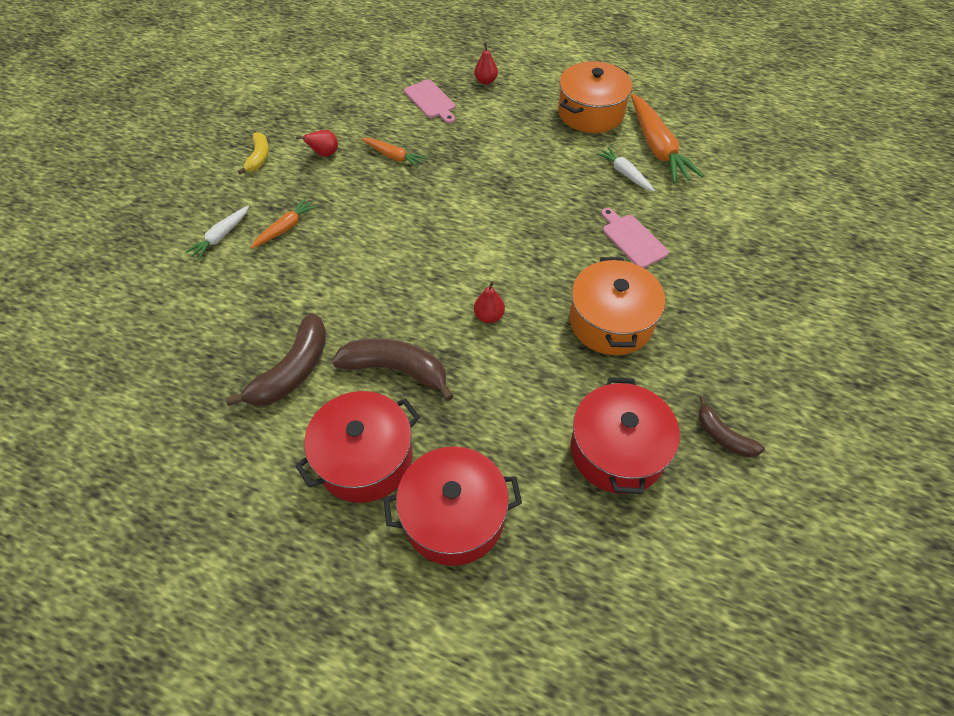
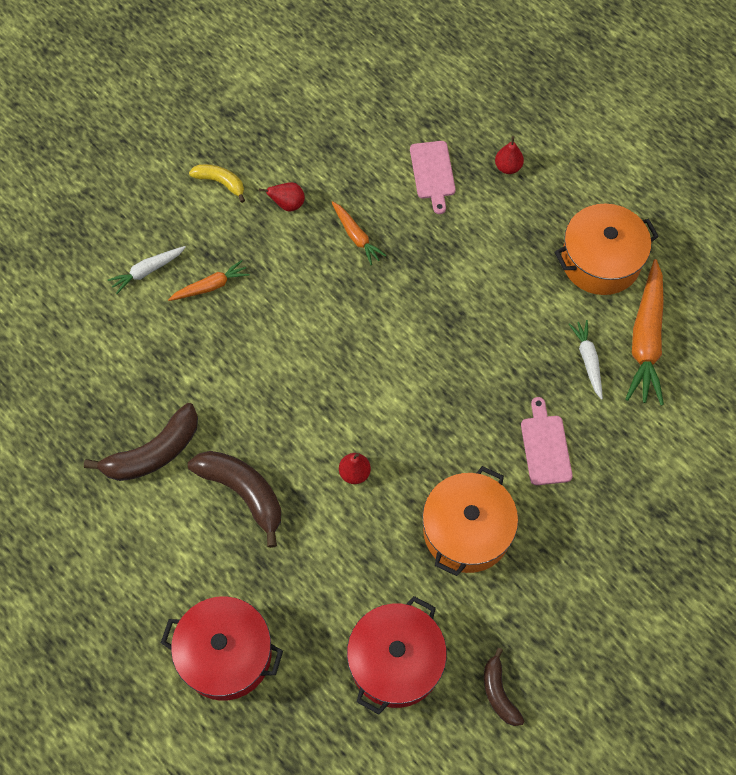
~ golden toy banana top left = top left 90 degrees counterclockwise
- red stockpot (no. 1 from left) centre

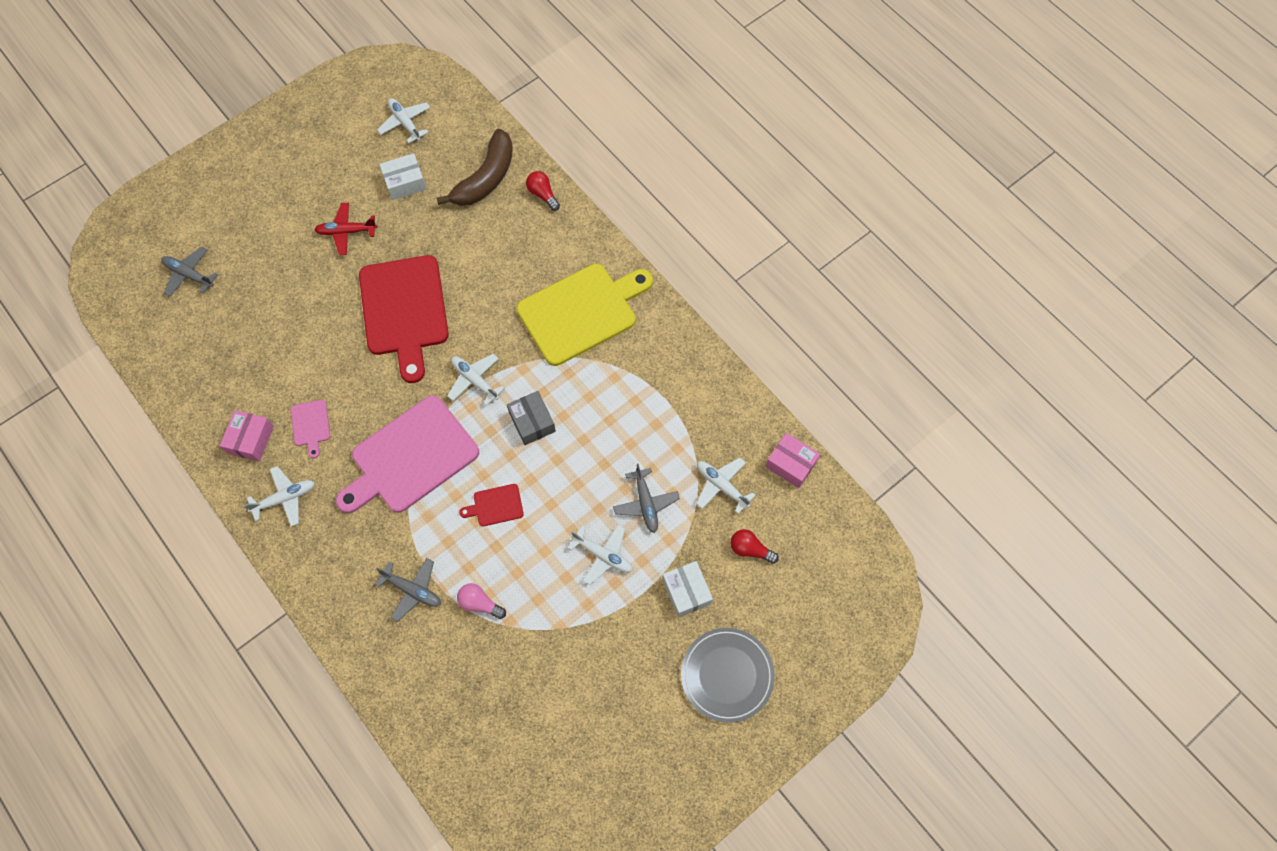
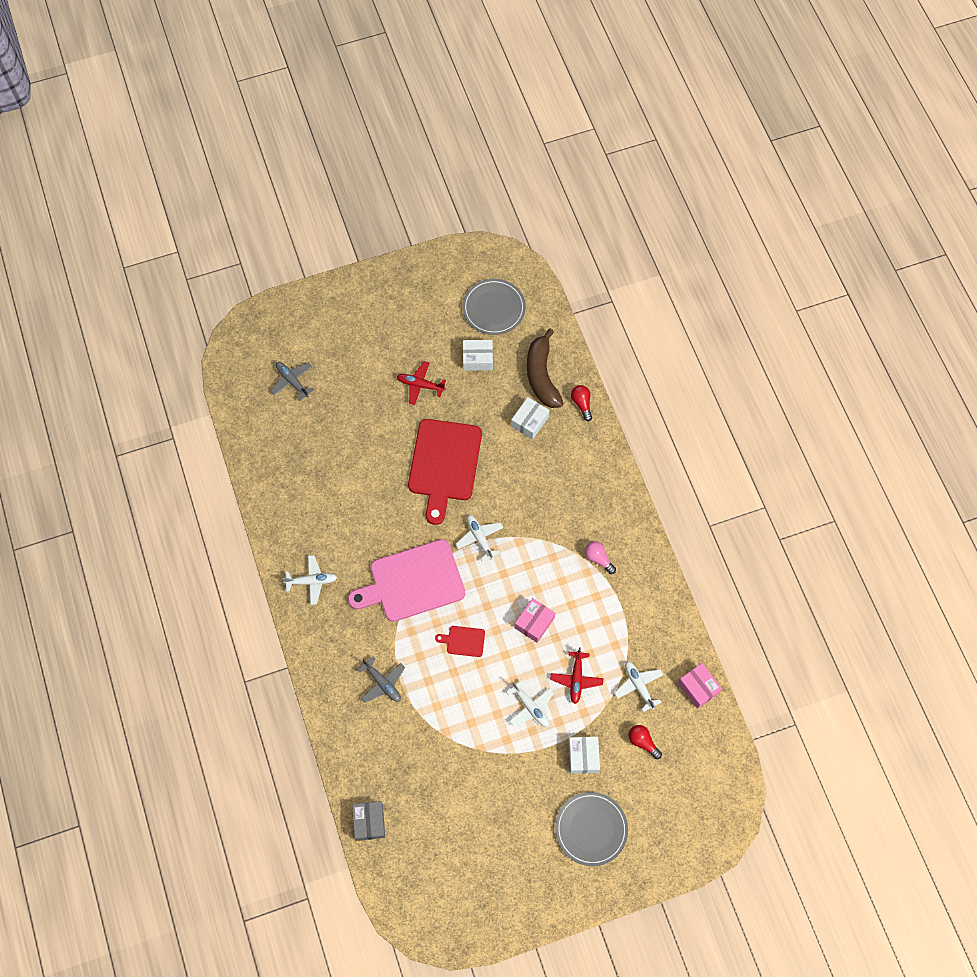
~ snow-white aeroplane (no. 2 from left) top left to ash-grey flat dish (no. 1 from left) top centre
~ dark brown toy banana top centre = centre 120 degrees clockwise
- golden cutting board centre
~ ash-grey package centre to bottom centre
- pink cutting board (no. 1 from left) middle left
~ pink package (no. 1 from left) middle left to centre
~ ash-grey aeroplane (no. 3 from left) centre to red aeroplane (no. 2 from left) bottom centre
~ pink light bulb bottom centre to centre
+ snow-white package (no. 2 from left) centre

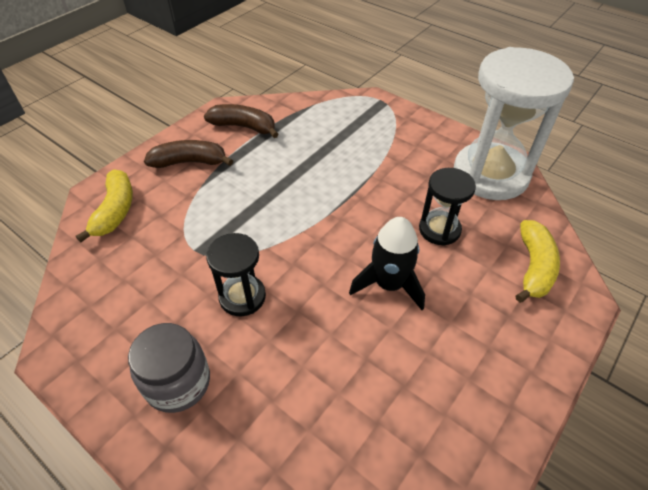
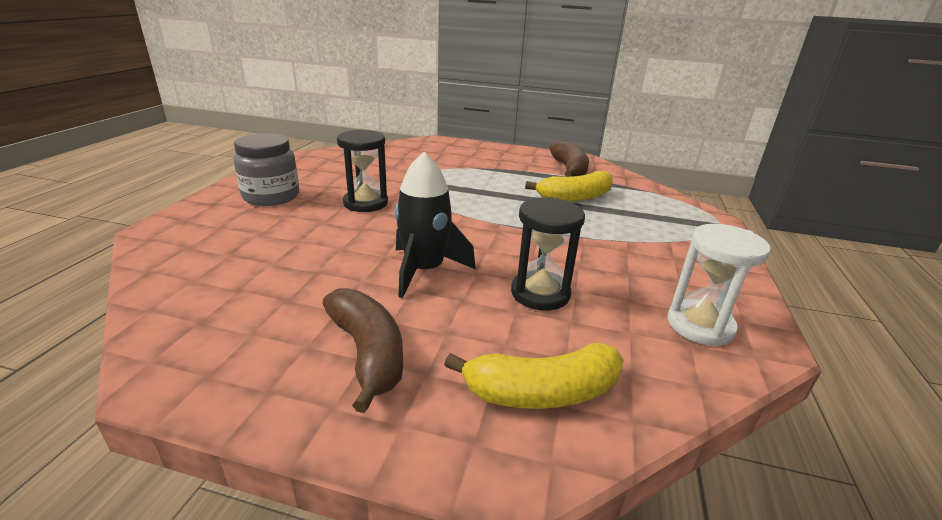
~ snow-white hourglass top right = middle right x0.51
~ dark brown toy banana (no. 1 from left) top left to bottom centre
~ golden toy banana (no. 1 from left in the first image) middle left to golden toy banana (no. 2 from left) centre

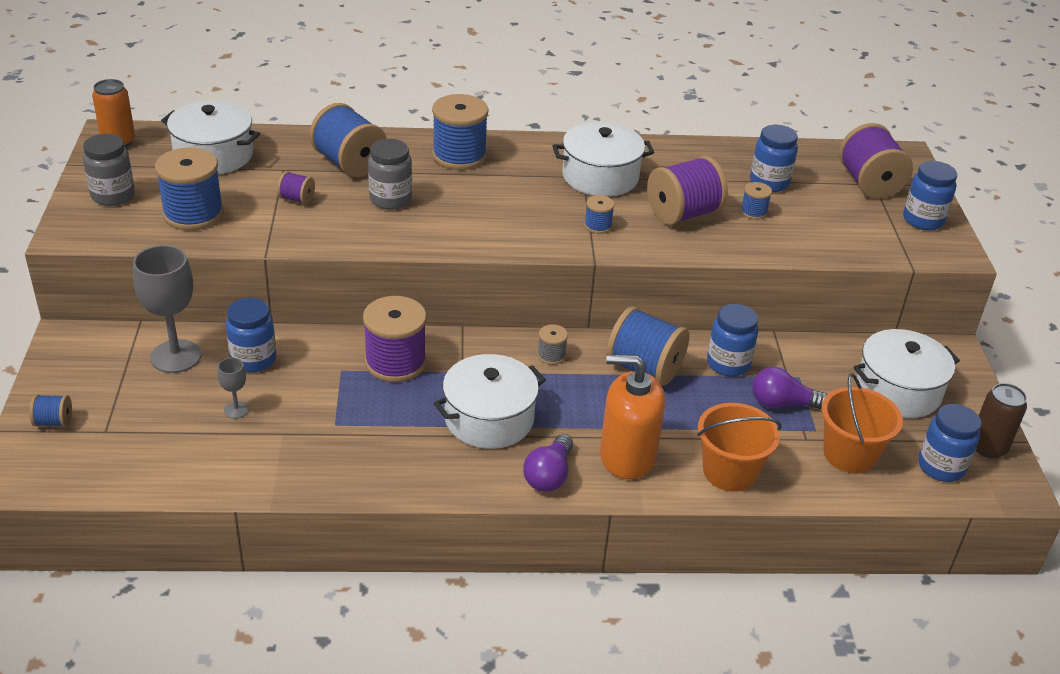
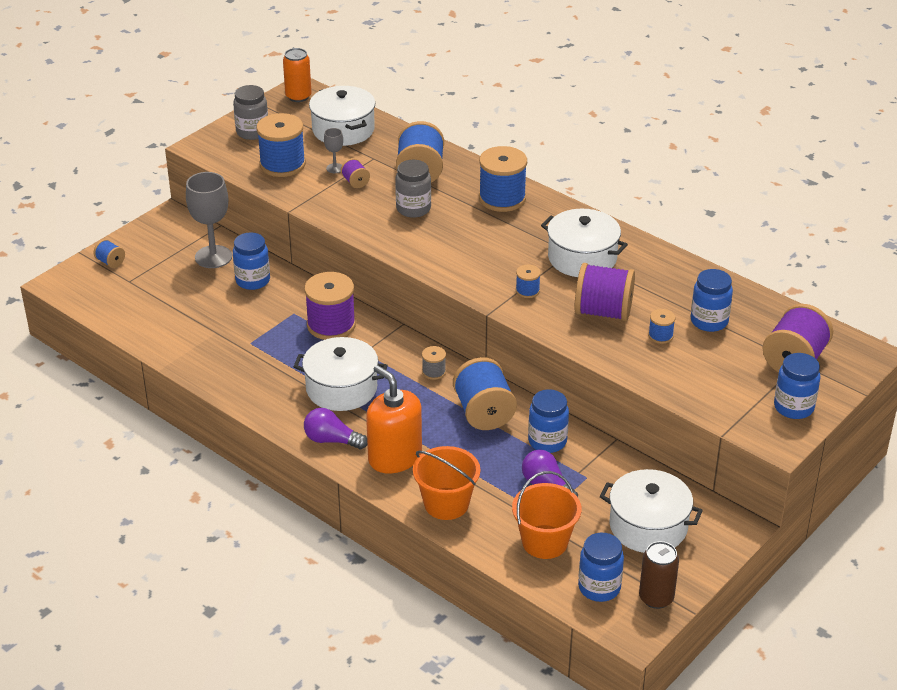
~ ash-grey chalice (no. 2 from left) middle left to top centre
~ royal purple light bulb (no. 1 from left) bottom centre = centre 45 degrees clockwise

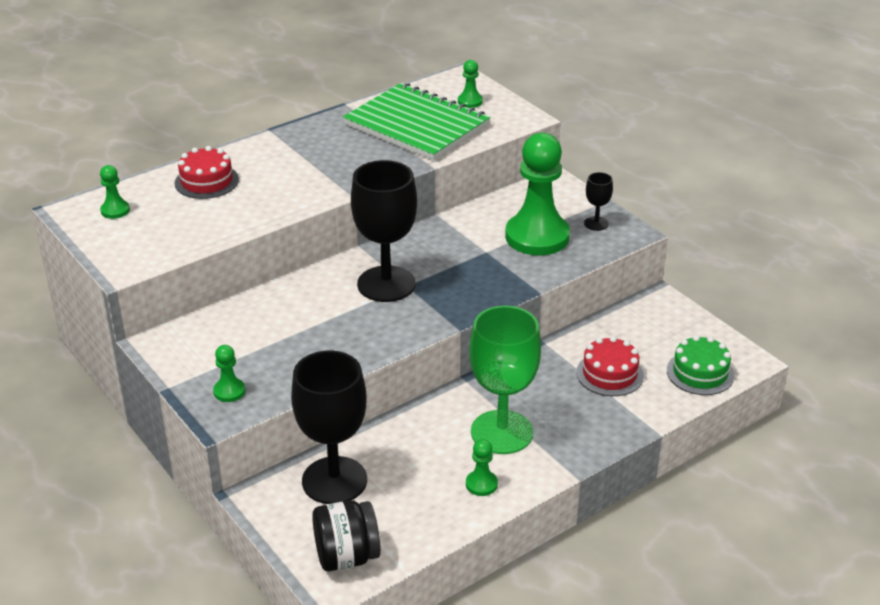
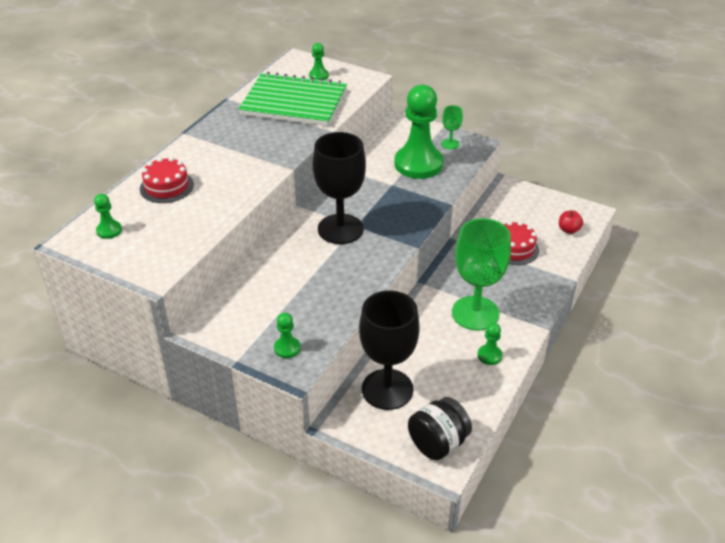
~ ebony chalice (no. 3 from left) top right to leaf-green chalice (no. 1 from left) top centre
~ leaf-green cake middle right to red apple middle right

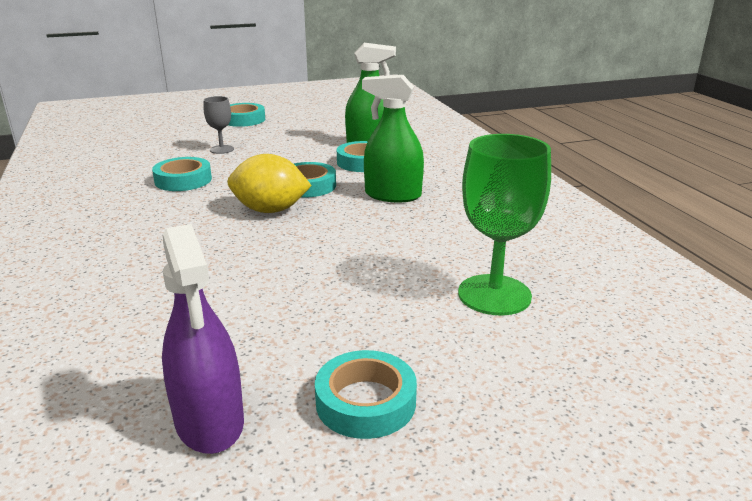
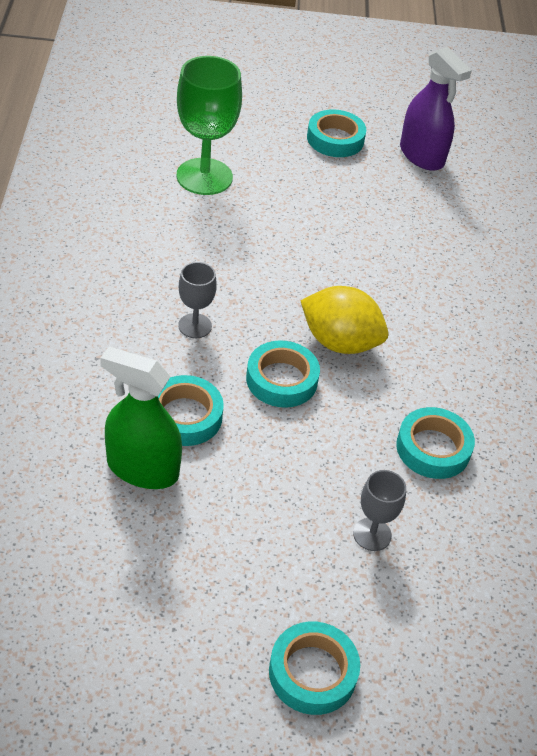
~ leaf-green sprayer (no. 2 from left) top centre to ash-grey chalice (no. 1 from left) centre
~ royal purple sprayer bottom left = top right 150 degrees clockwise

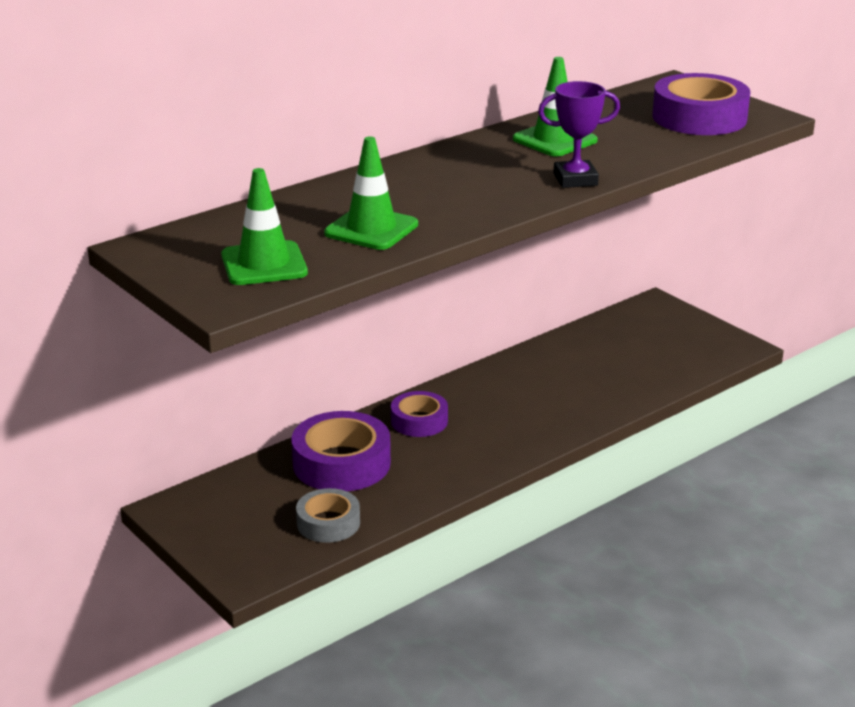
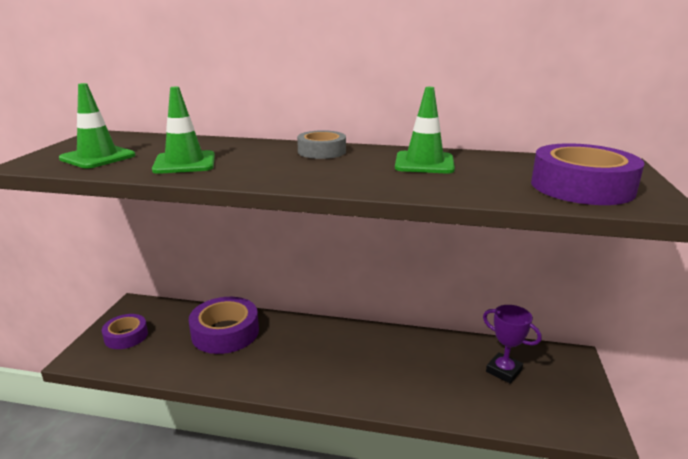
~ royal purple prize cup top right to bottom right
~ royal purple roll of tape (no. 2 from left in the first image) centre to royal purple roll of tape (no. 1 from left) bottom left
~ ash-grey roll of tape bottom centre to top centre

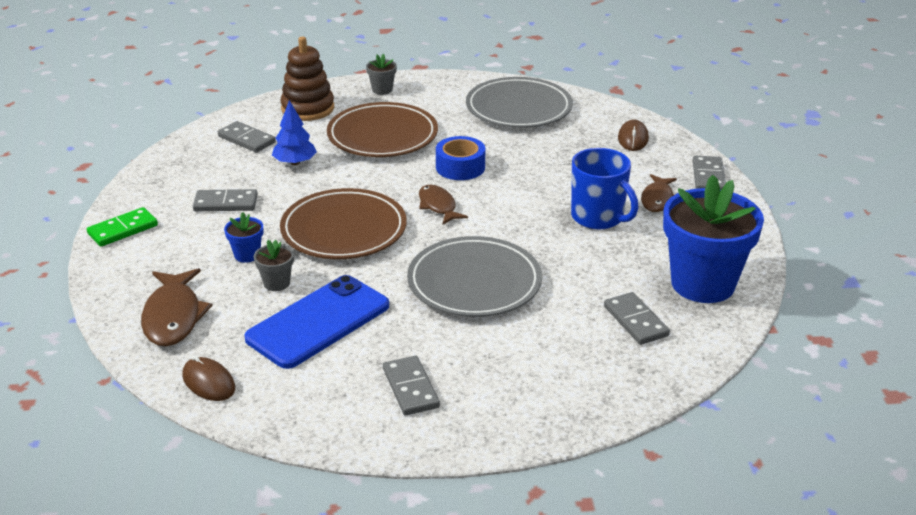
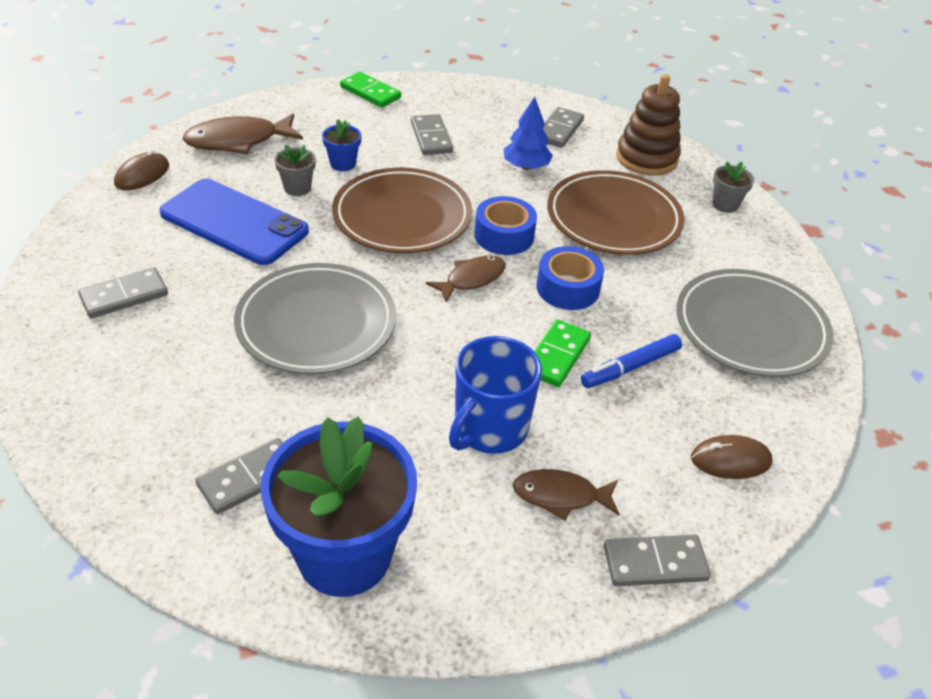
+ blue roll of tape (no. 1 from left) top centre
+ leaf-green domino tile (no. 2 from left) centre
+ blue felt pen middle right

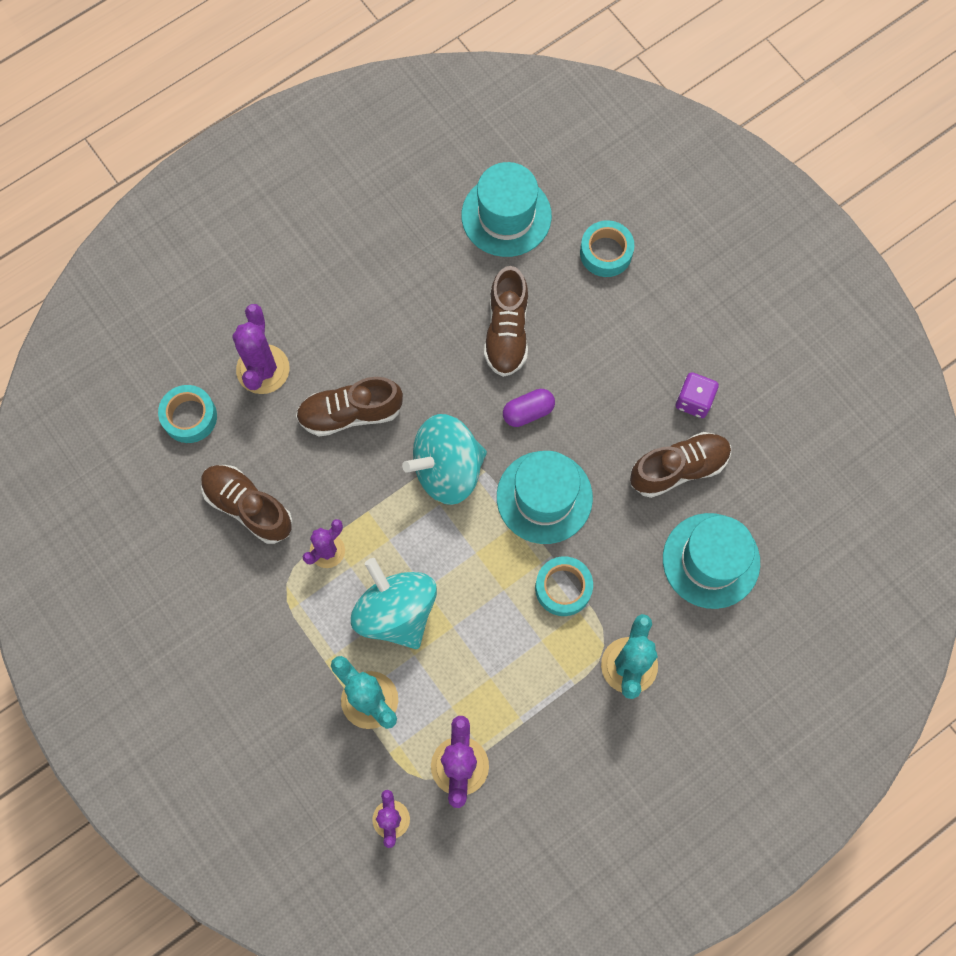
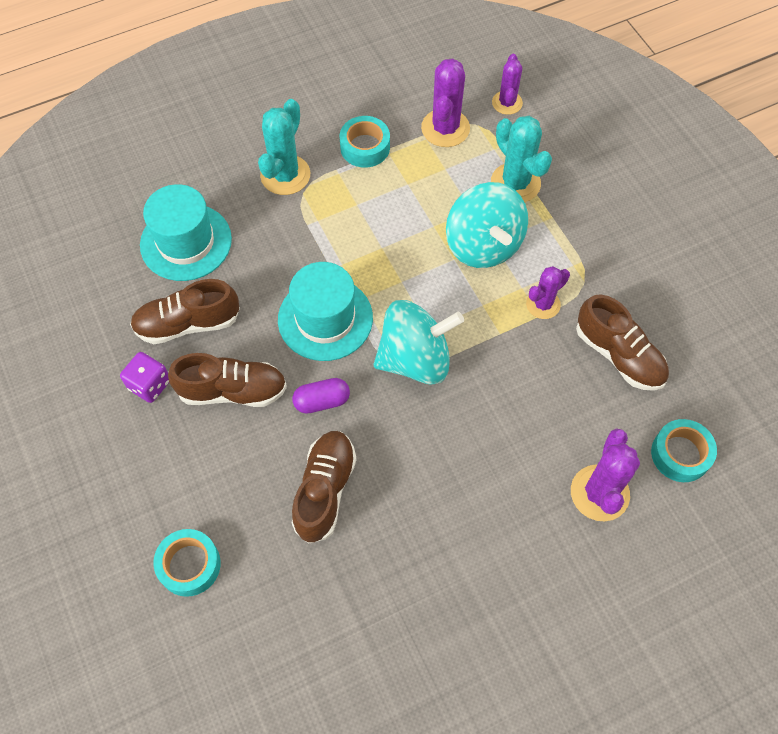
- aqua tall hat (no. 1 from left) top centre
~ dark brown sneaker (no. 2 from left) centre to middle left
~ aqua roll of tape (no. 2 from left) centre to top centre

